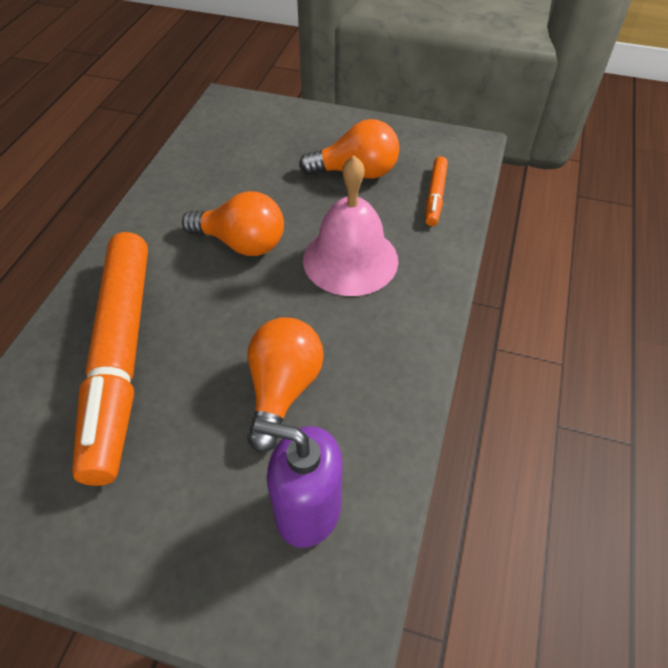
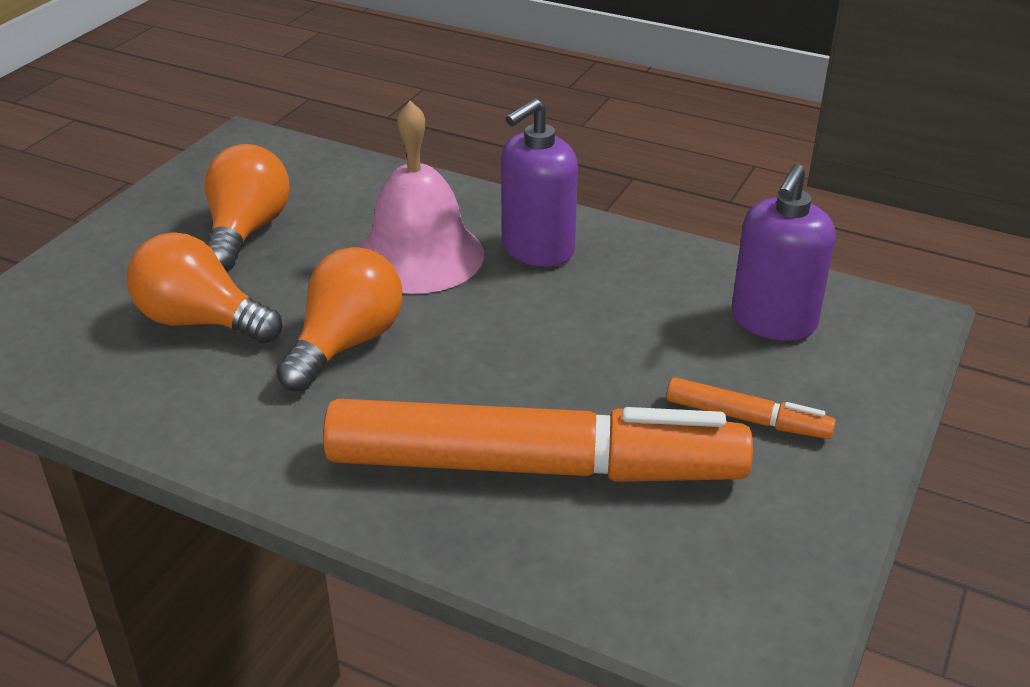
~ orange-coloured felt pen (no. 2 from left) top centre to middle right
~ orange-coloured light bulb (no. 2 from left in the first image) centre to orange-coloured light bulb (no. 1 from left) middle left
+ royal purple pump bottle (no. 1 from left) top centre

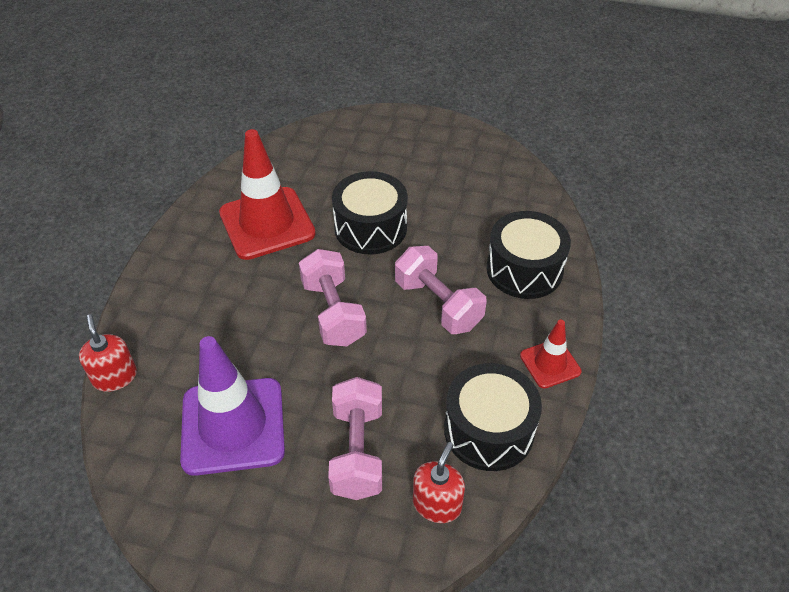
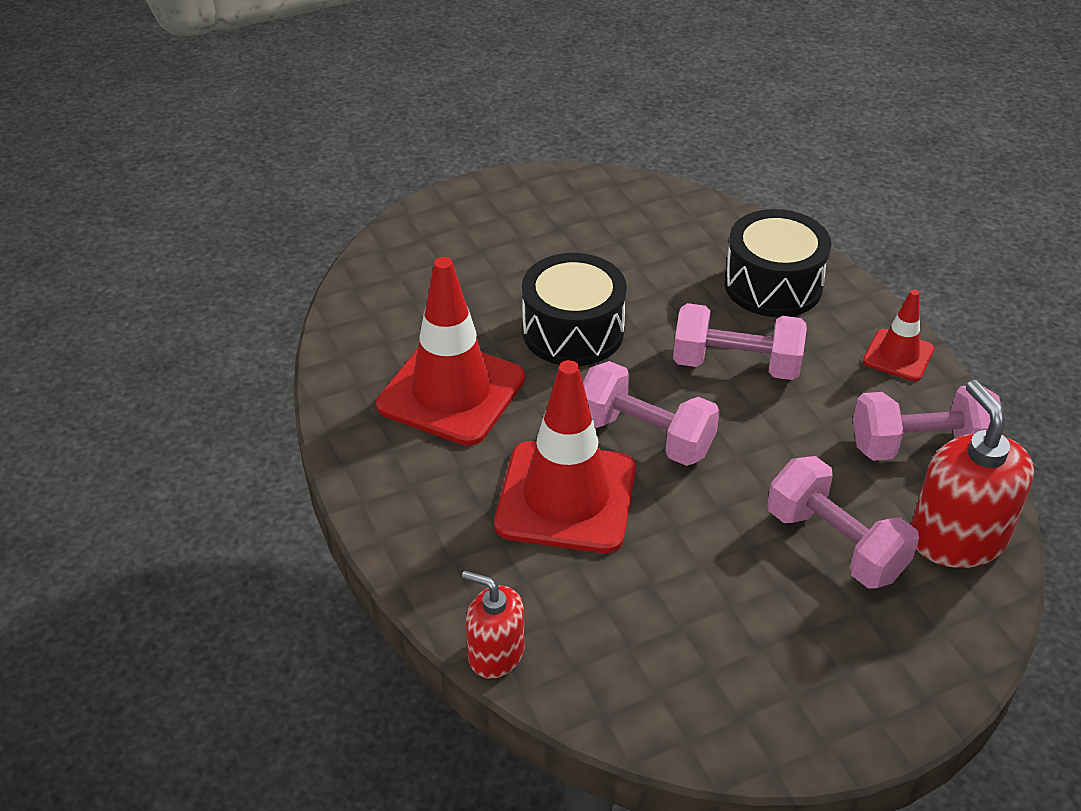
- royal purple safety cone bottom left
~ ebony snare drum (no. 2 from left) bottom centre to pink dumbbell (no. 4 from left) middle right
~ red pump bottle (no. 2 from left) bottom centre = middle right x1.65
+ red safety cone (no. 2 from left) centre

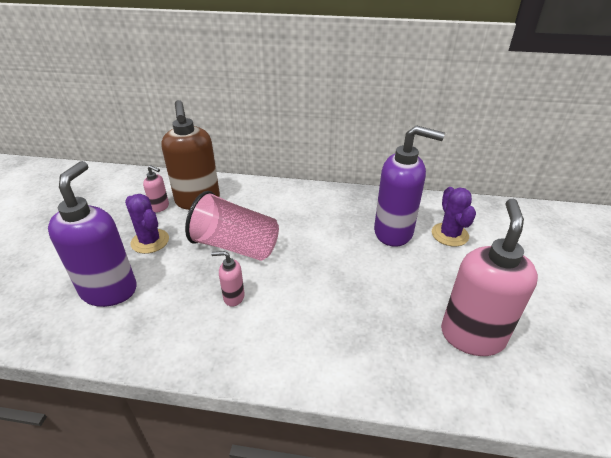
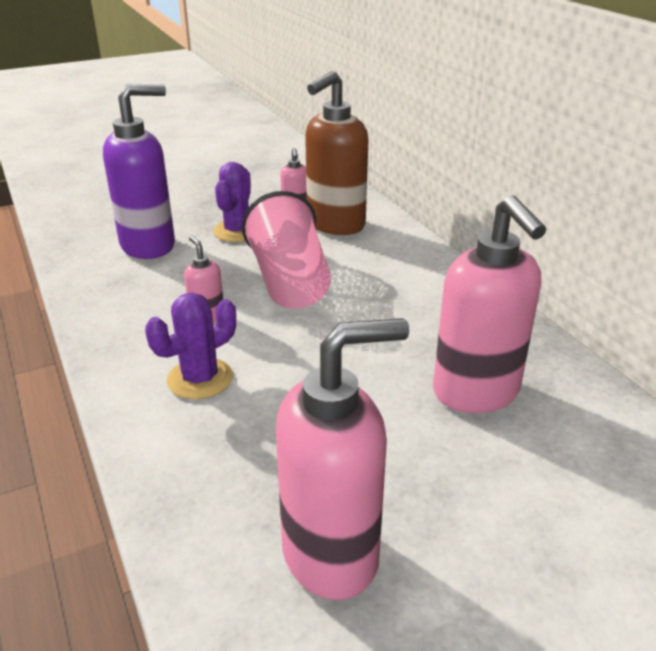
~ royal purple pump bottle (no. 2 from left) middle right to pink pump bottle (no. 4 from left) middle right
~ royal purple prickly plant (no. 2 from left in the first image) middle right to royal purple prickly plant (no. 1 from left) middle left

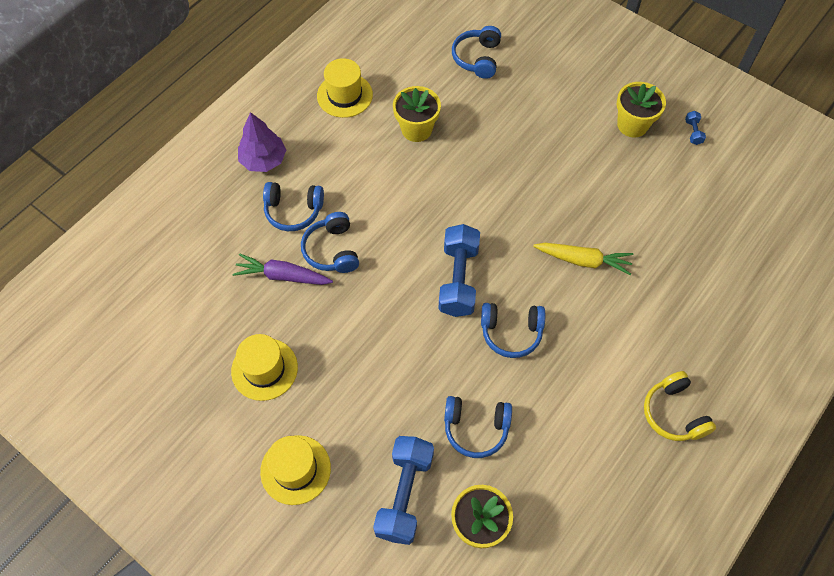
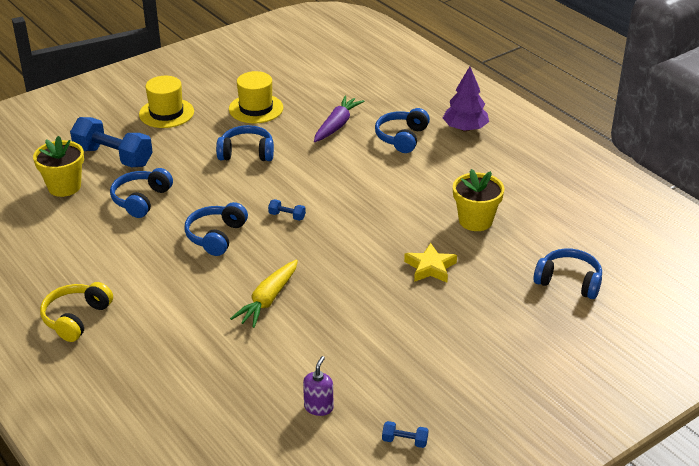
- golden tall hat (no. 3 from left) top centre
- golden potted plant (no. 3 from left) top right
~ blue headset (no. 2 from left in the first image) centre to blue headset (no. 3 from left) top centre
~ blue dumbbell (no. 2 from left) centre = centre x0.42
~ golden headset bottom right = bottom left 60 degrees counterclockwise
+ golden five-pointed star centre
+ royal purple pump bottle bottom centre

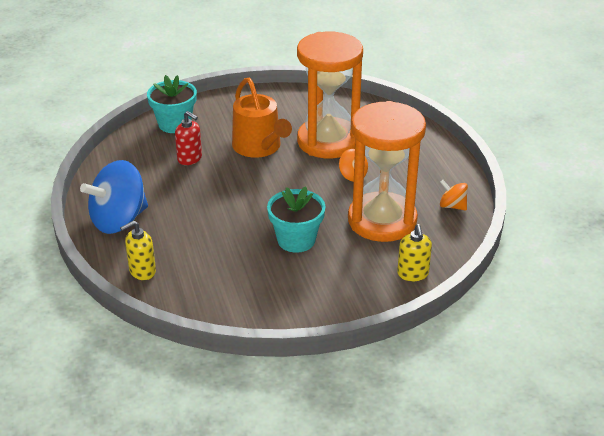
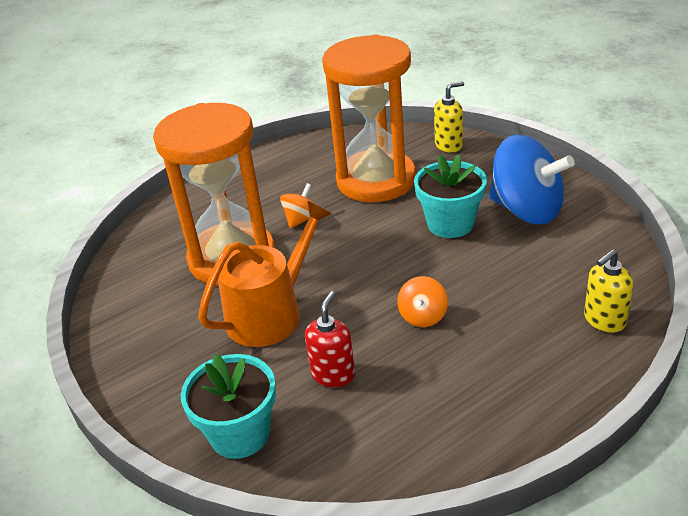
~ blue whirligig middle left to middle right
~ orange-coloured whirligig (no. 2 from left) middle right to centre
~ golden pump bottle (no. 1 from left in the first image) middle left = middle right 105 degrees clockwise

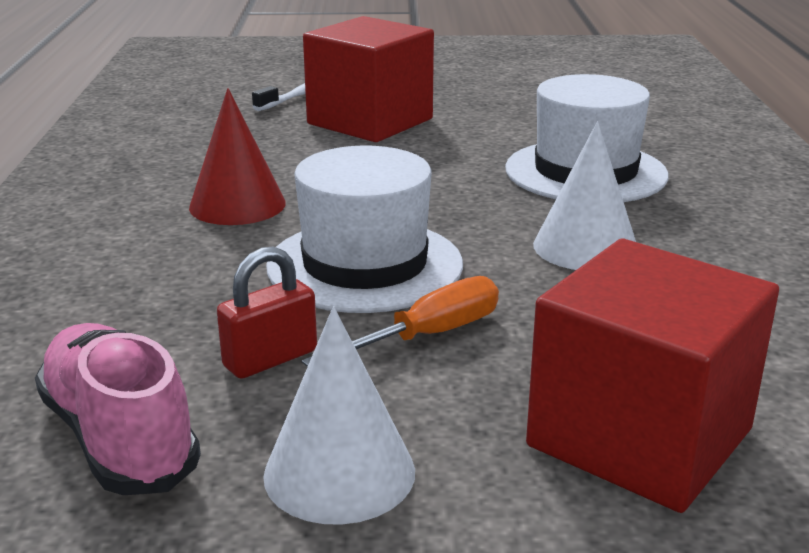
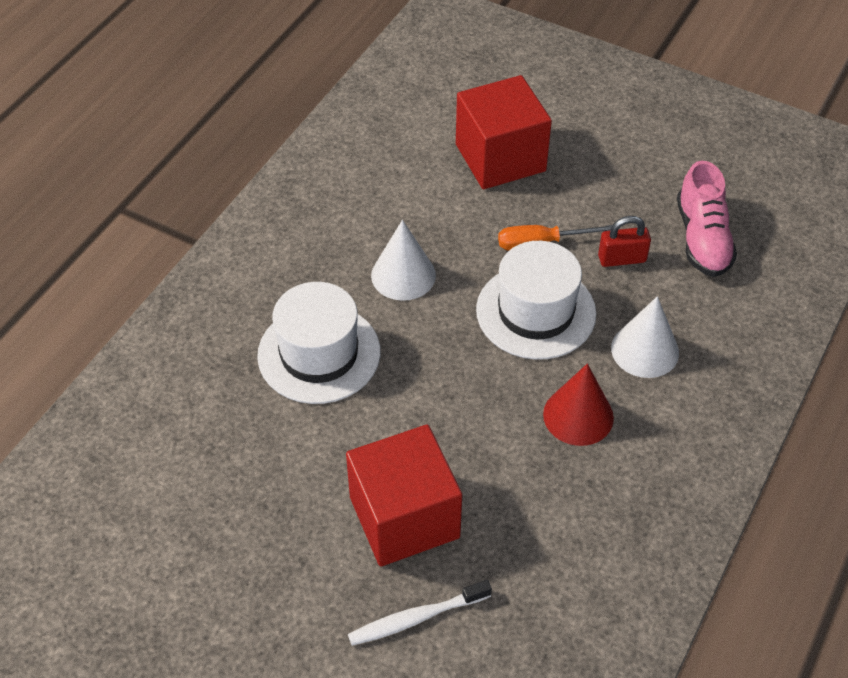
~ snow-white cone shape (no. 1 from left in the first image) bottom centre to snow-white cone shape (no. 2 from left) middle right

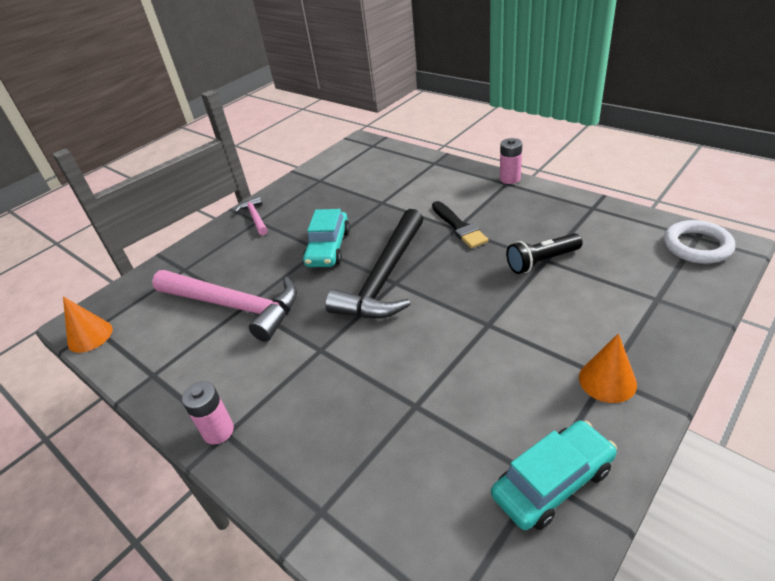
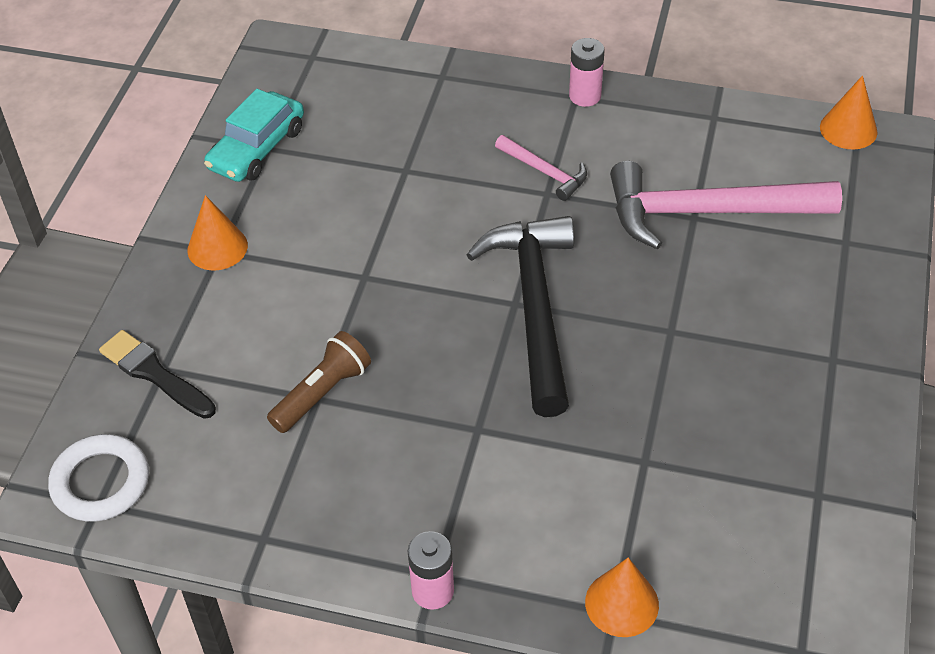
~ pink claw hammer (no. 2 from left in the first image) middle left to pink claw hammer (no. 1 from left) top centre
~ ebony paint brush centre to middle left
- aqua toy car (no. 1 from left) centre
~ ebony torch middle right to dark brown torch centre
+ orange-coloured cone shape (no. 2 from left) bottom centre

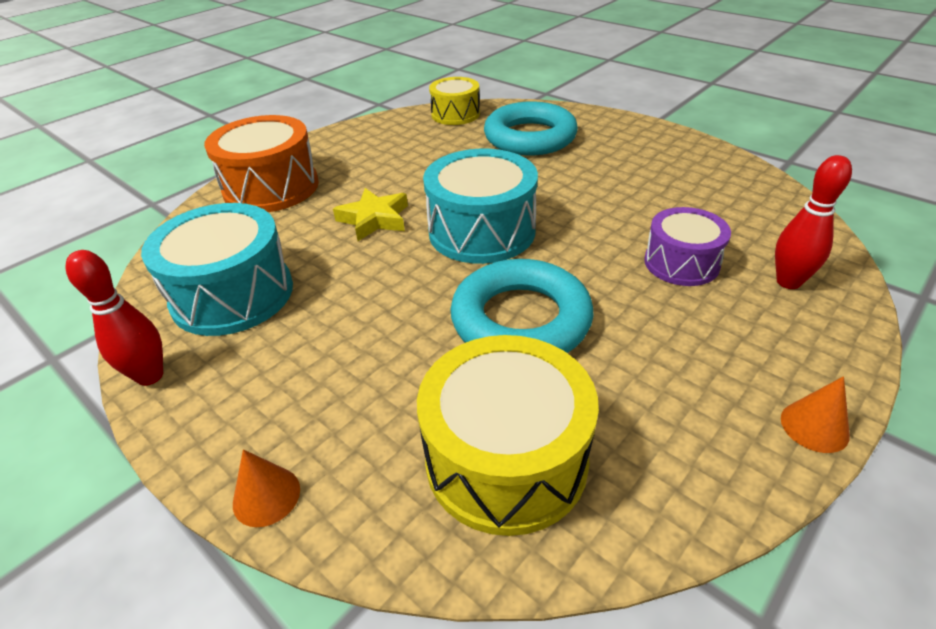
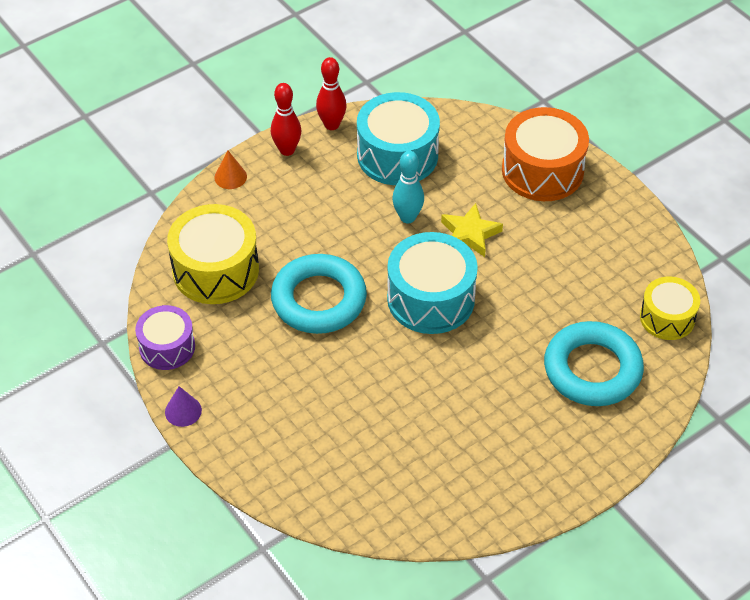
~ red tenpin (no. 2 from left in the first image) middle right to red tenpin (no. 1 from left) top centre
~ royal purple snare drum middle right to middle left
~ orange-coloured cone shape (no. 2 from left) middle right to royal purple cone shape bottom left
+ aqua tenpin top centre

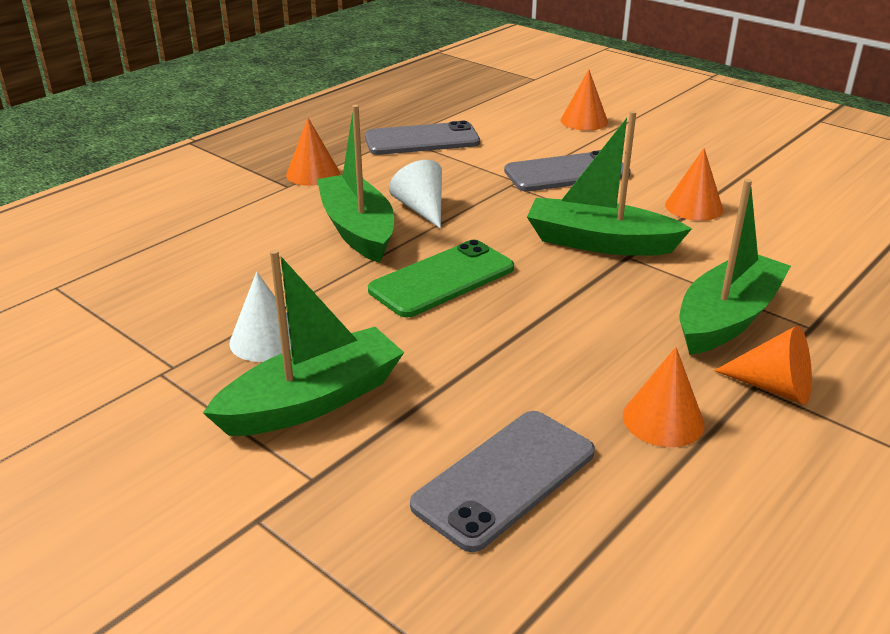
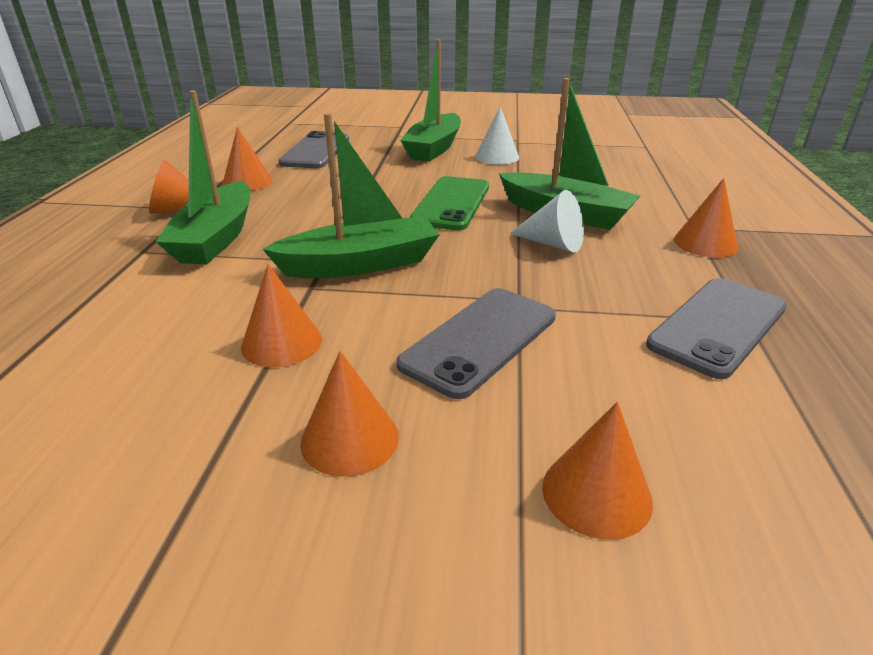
+ orange-coloured cone shape (no. 4 from left) centre

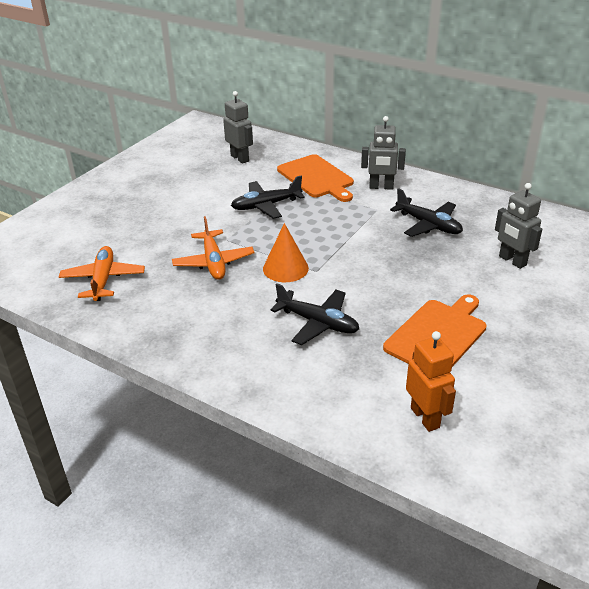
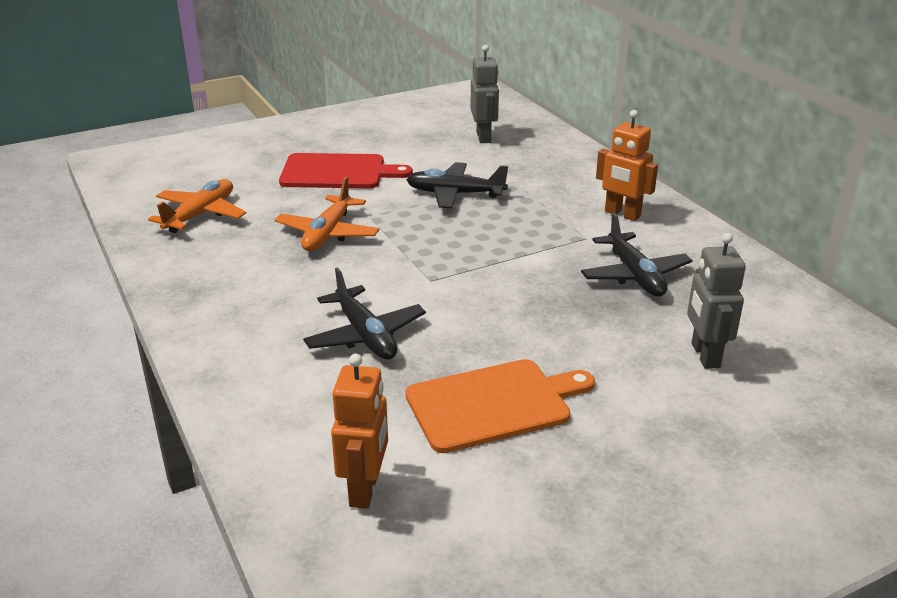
~ ash-grey robot figure (no. 2 from left) top centre to orange-coloured robot figure (no. 2 from left) top right
- orange-coloured cutting board (no. 1 from left) top centre
- orange-coloured cone shape centre
+ red cutting board top centre

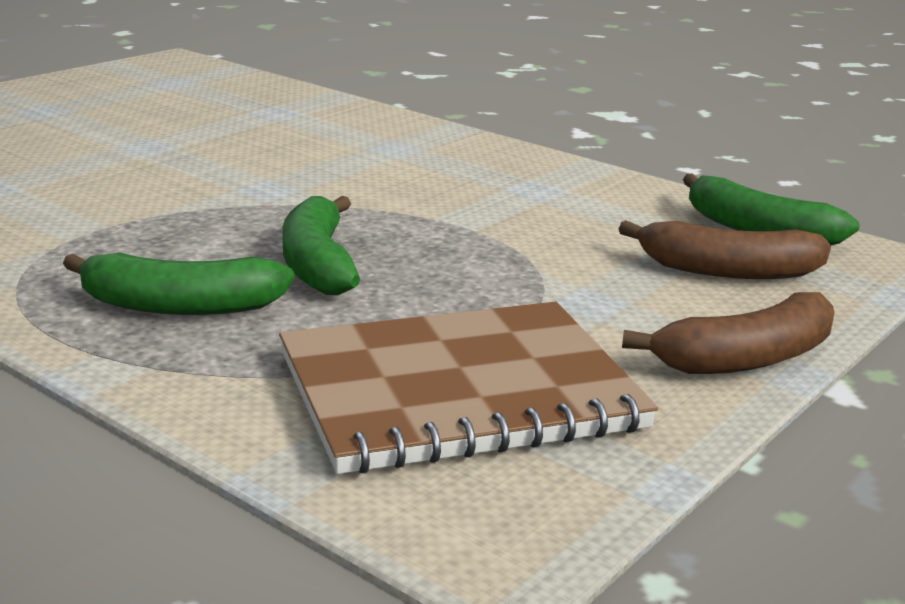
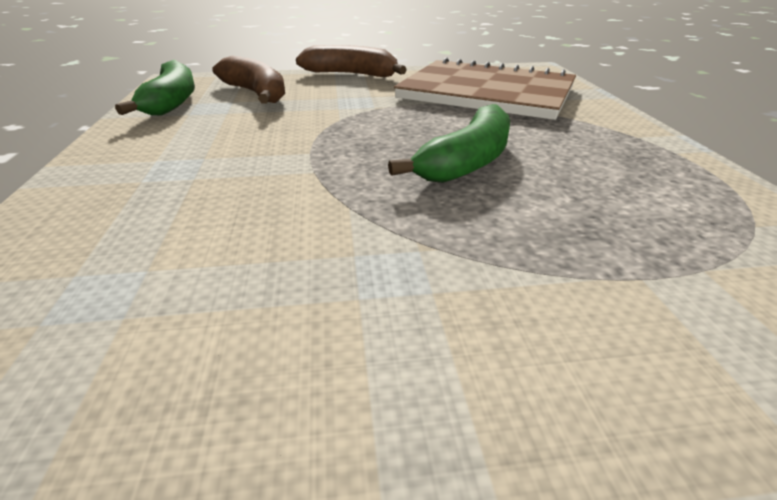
- leaf-green toy banana (no. 1 from left) middle left

